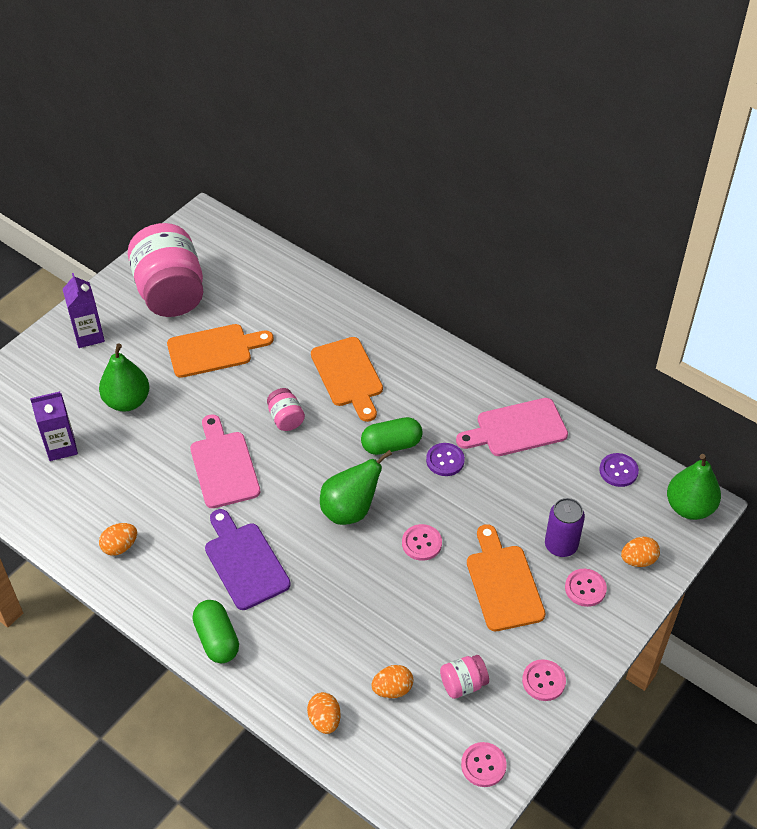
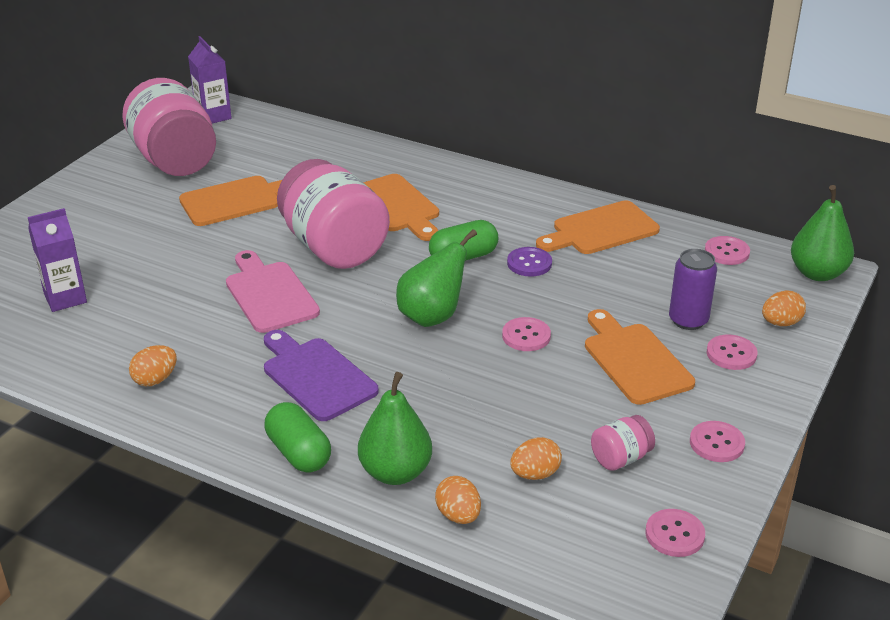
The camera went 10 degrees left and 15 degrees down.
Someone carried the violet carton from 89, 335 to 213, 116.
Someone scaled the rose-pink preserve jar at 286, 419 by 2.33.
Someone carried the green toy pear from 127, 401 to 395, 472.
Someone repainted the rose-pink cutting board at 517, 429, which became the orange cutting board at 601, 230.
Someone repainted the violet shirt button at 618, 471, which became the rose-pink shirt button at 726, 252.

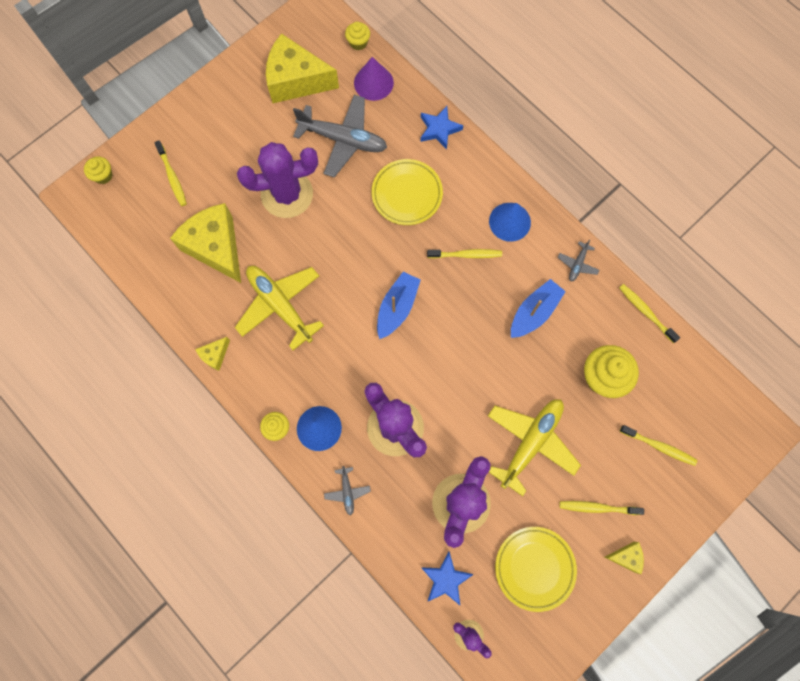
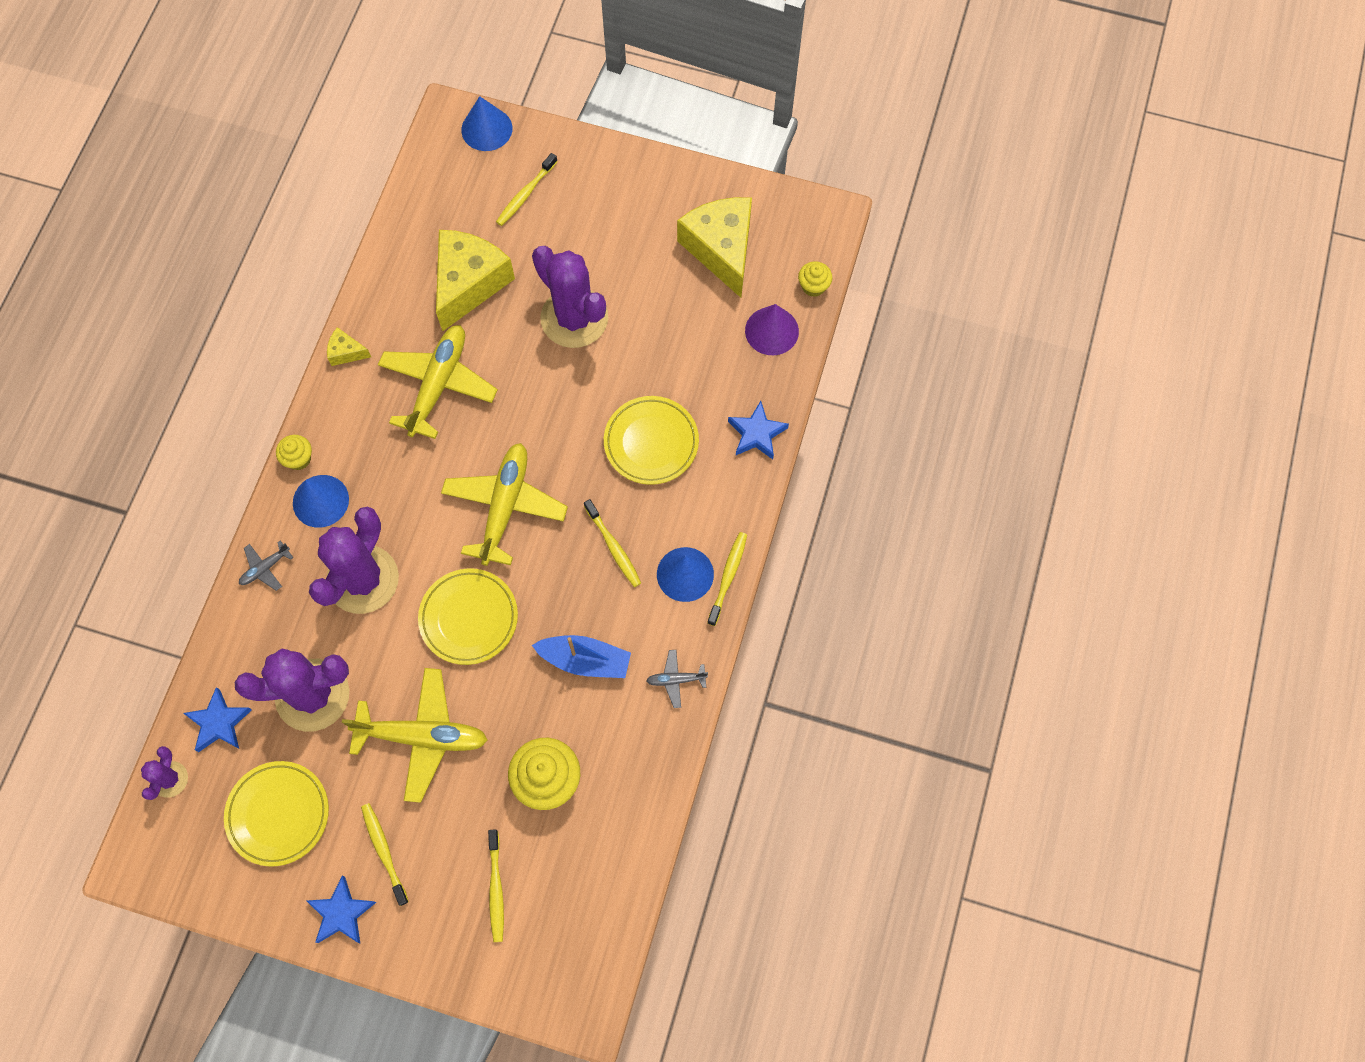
The camera went 60 degrees right and 5 degrees down.
Someone swapped the yellow piece of cheese at 626, 557 for the cobalt five-pointed star at 341, 913.
Someone put down the yellow plate at 469, 618.
Someone swapped the cobalt sailboat at 397, 307 for the yellow toy plane at 505, 506.
Someone swapped the yellow cupcake at 103, 176 for the cobalt solid cone at 486, 129.
Someone carried the yellow tooth brush from 645, 312 to 728, 577.
Someone took away the ash-grey toy plane at 343, 140.

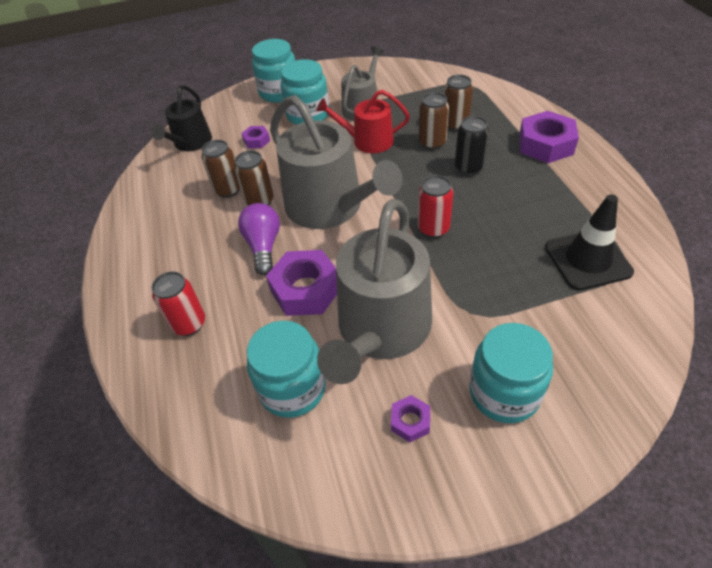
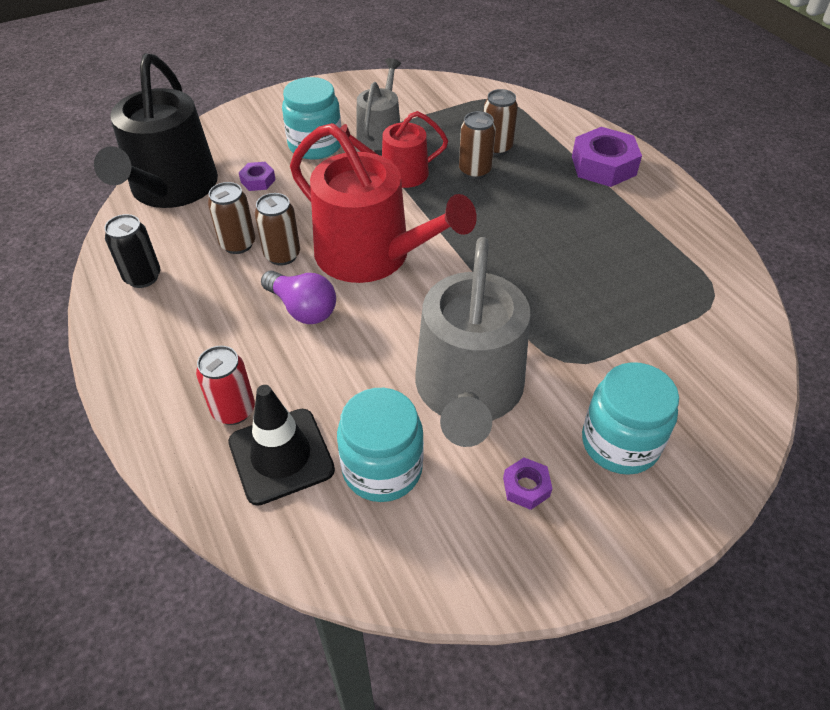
The camera went 15 degrees left and 0 degrees up.
Someone scaled the jet-black watering can at 190, 143 by 1.77.
Someone carried the jet-black can from 469, 168 to 143, 277.
Someone carried the jet-black road cone from 587, 260 to 281, 456.
Someone rotated the violet lightbulb at 263, 246 by 150 degrees clockwise.
Someone repainted the ash-grey watering can at 330, 207, which became the red watering can at 372, 255.
Someone took away the turquoise preserve jar at 279, 92.
Someone took away the violet hex nut at 305, 289.
Someone took away the red can at 433, 229.

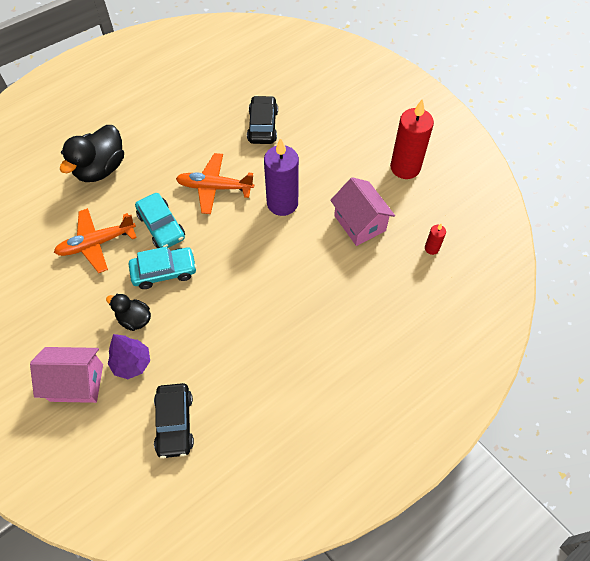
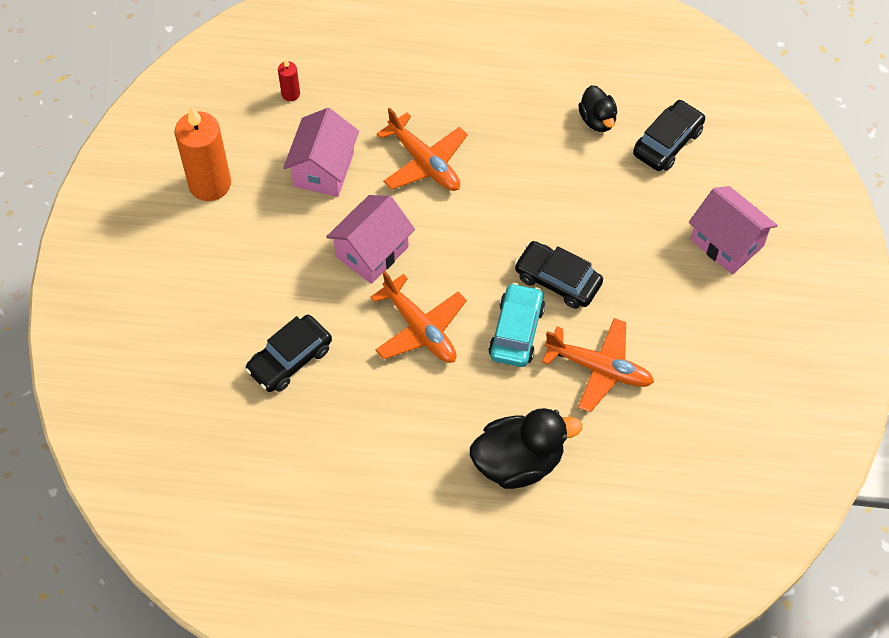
The camera went 135 degrees left and 0 degrees up.
Someone repainted the red pillar candle at 405, 167, which became the orange pillar candle at 210, 184.
Someone swapped the violet pillar candle at 282, 203 for the rose-pink house at 372, 252.
Someone put down the orange toy plane at 424, 162.
Someone repainted the turquoise automobile at 164, 271, which became the jet-black automobile at 557, 280.
Someone carried the jet-black toy duck from 134, 319 to 597, 120.
Someone took away the violet fir tree at 132, 363.

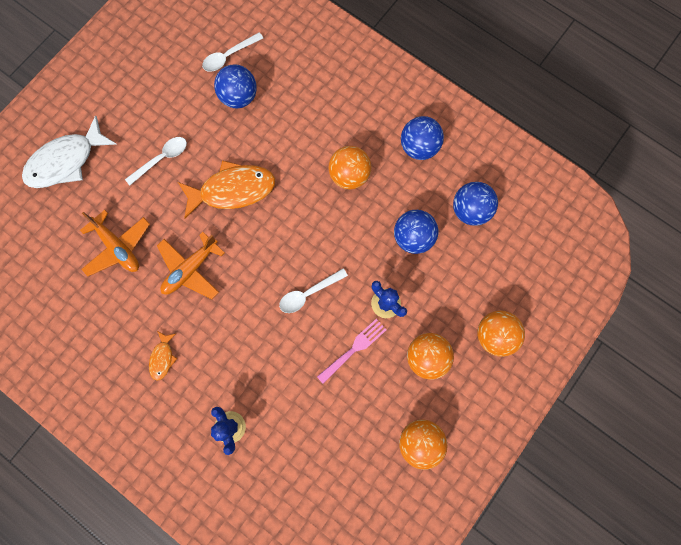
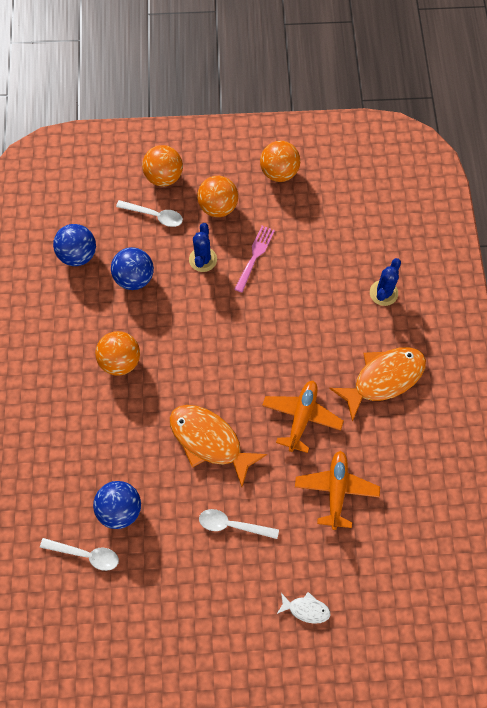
The camera went 130 degrees left and 10 degrees down.
Someone carried the white tablespoon from 308, 293 to 154, 216.
Someone rotated the rose-pink dinner fork at 354, 348 by 105 degrees clockwise.
Someone rotated the orange toy plane at 191, 269 by 75 degrees counterclockwise.
Someone scaled the white fish figure at 66, 161 by 0.48.
Someone scaled the orange fish figure at 162, 358 by 2.10.
Someone took away the cobalt ball at 419, 147.

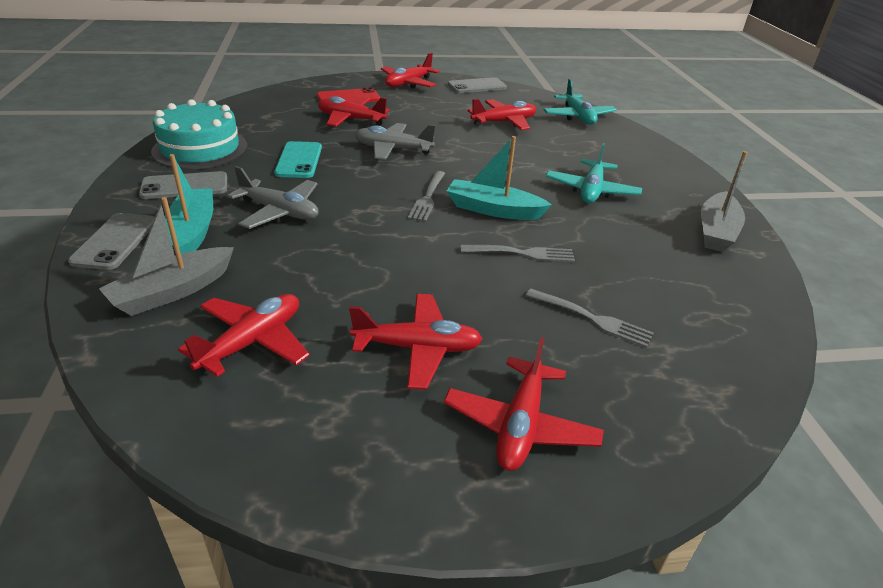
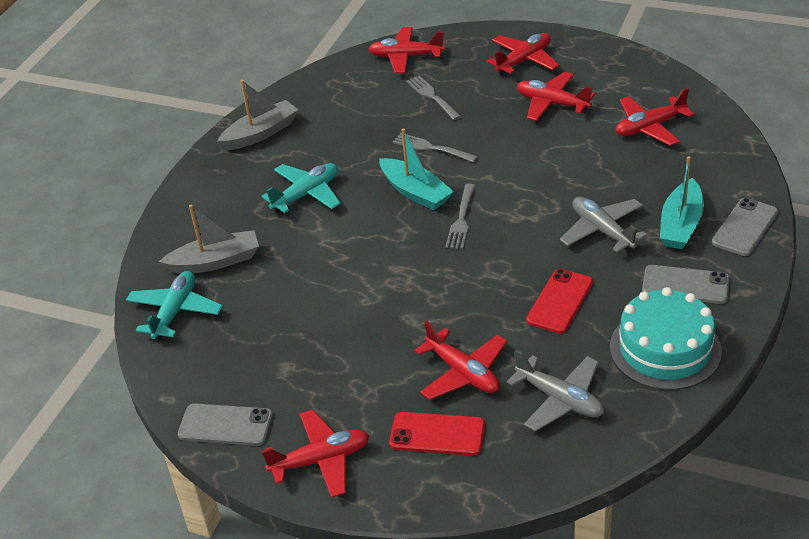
The camera went 145 degrees left and 5 degrees up.
Someone carried the ash-grey sailboat from 173, 291 to 215, 261.
Someone carried the red toy plane from 504, 122 to 406, 57.
Someone rotated the ash-grey dinner fork at 428, 197 by 150 degrees clockwise.
Someone carried the ash-grey toy plane from 393, 149 to 560, 399.
Someone repainted the turquoise phone at 299, 160, which became the red phone at 560, 301.

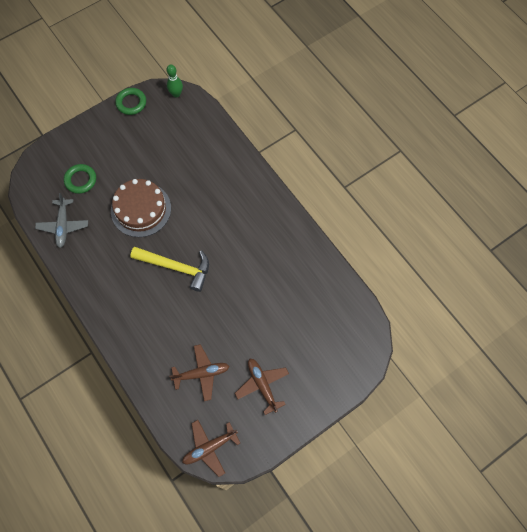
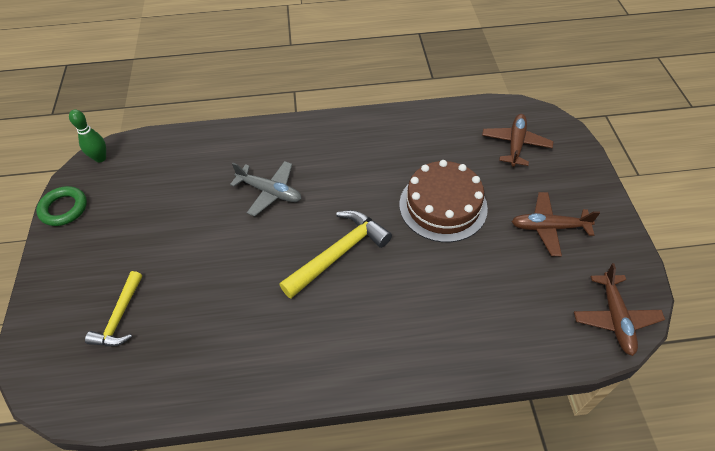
The camera went 60 degrees left and 15 degrees down.
Someone swapped the green torus at 80, 180 for the yellow hammer at 120, 317.
Someone carried the ash-grey toy plane from 63, 226 to 270, 192.
Someone carried the russet layer cake from 141, 209 to 443, 206.
Someone carried the russet toy plane from 201, 373 to 515, 144.

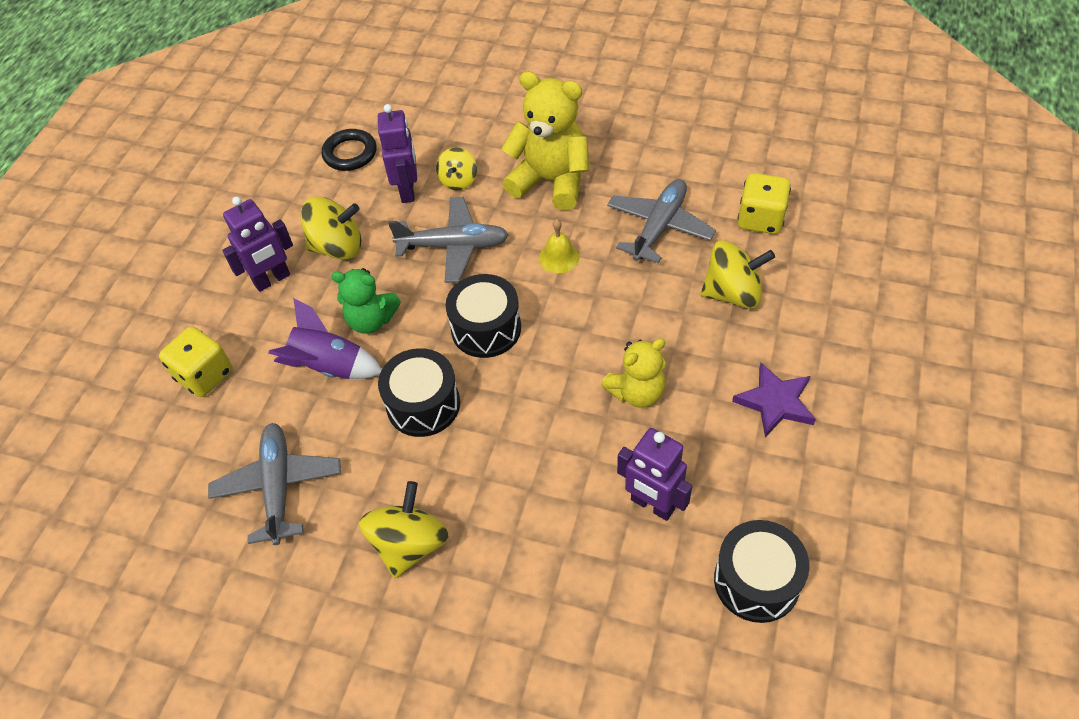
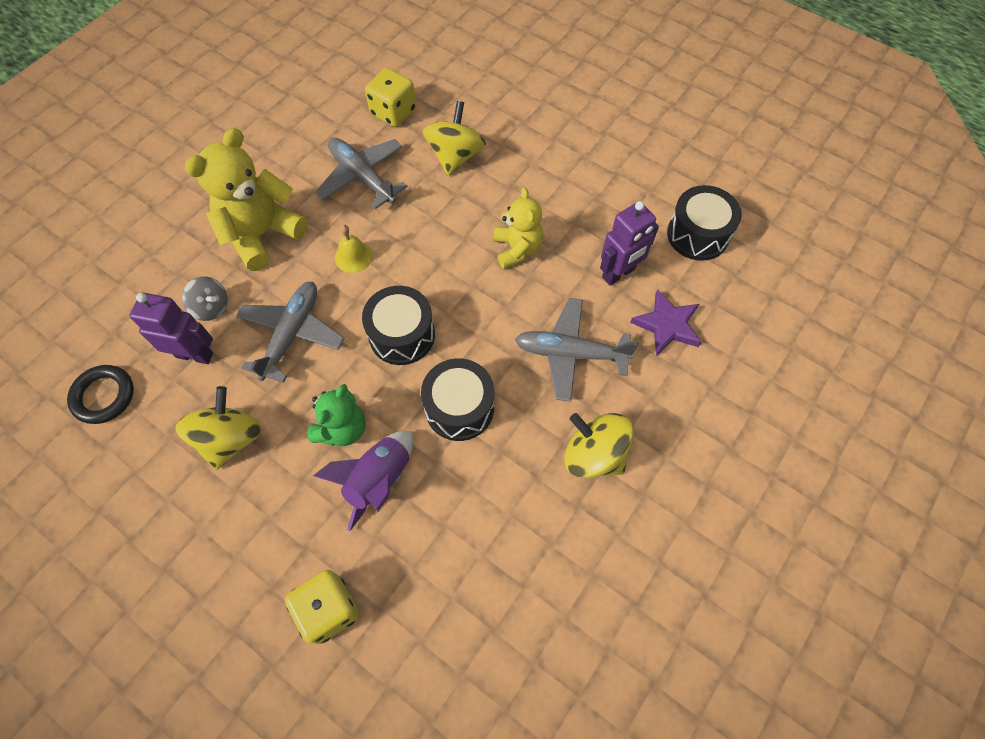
The camera went 75 degrees left and 10 degrees up.
Someone repainted the yellow toy top at 458, 181, which became the ash-grey toy top at 211, 307.
Someone carried the ash-grey toy plane from 278, 487 to 570, 353.
Someone carried the violet five-pointed star from 775, 402 to 667, 325.
Someone took away the violet toy robot at 272, 280.

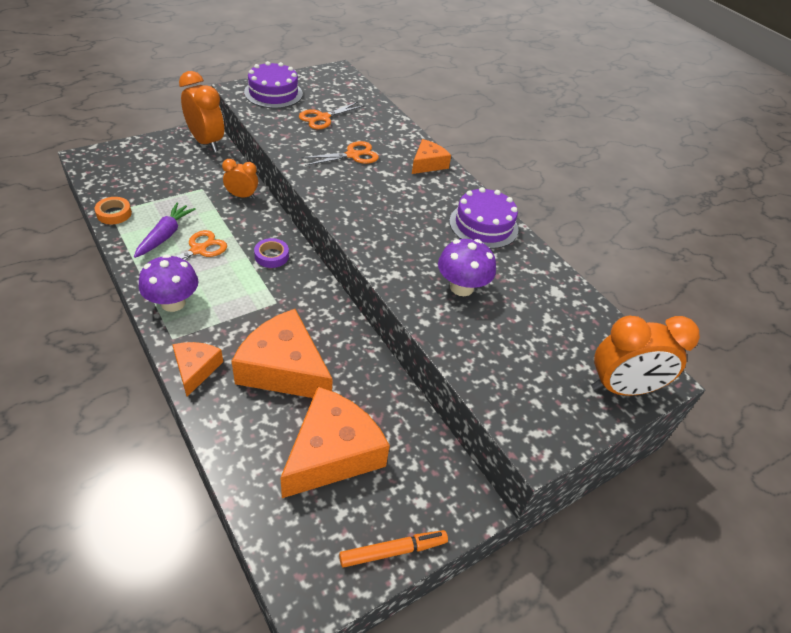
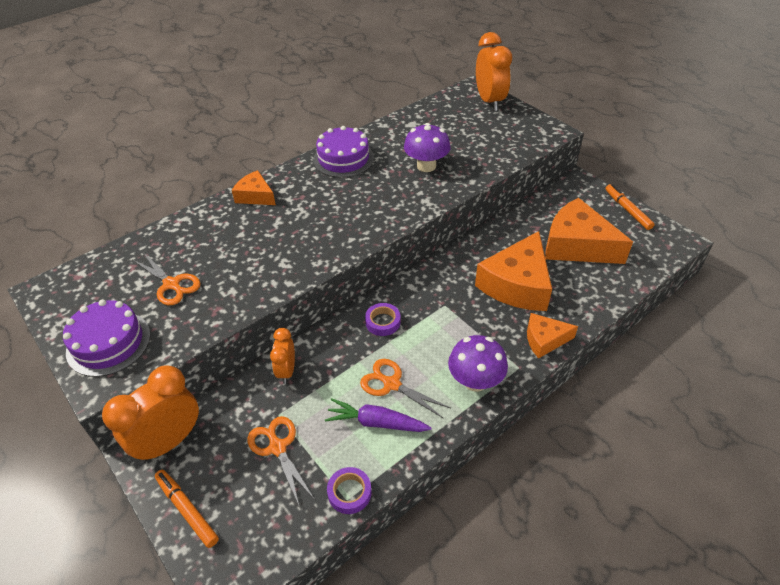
The camera went 90 degrees left and 0 degrees up.
Someone put down the orange felt pen at 187, 510.
Someone carried the orange scissors from 352, 155 to 278, 447.
Someone repainted the orange sticky tape at 114, 213, which became the violet sticky tape at 349, 492.

